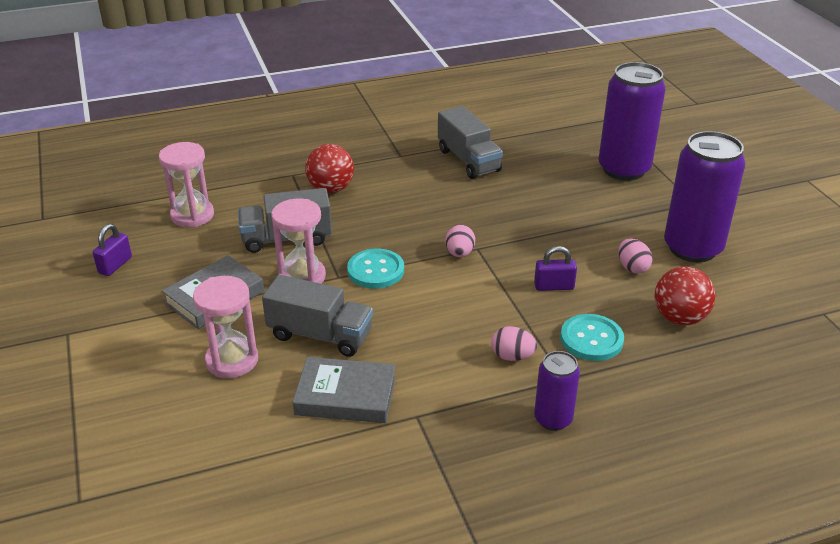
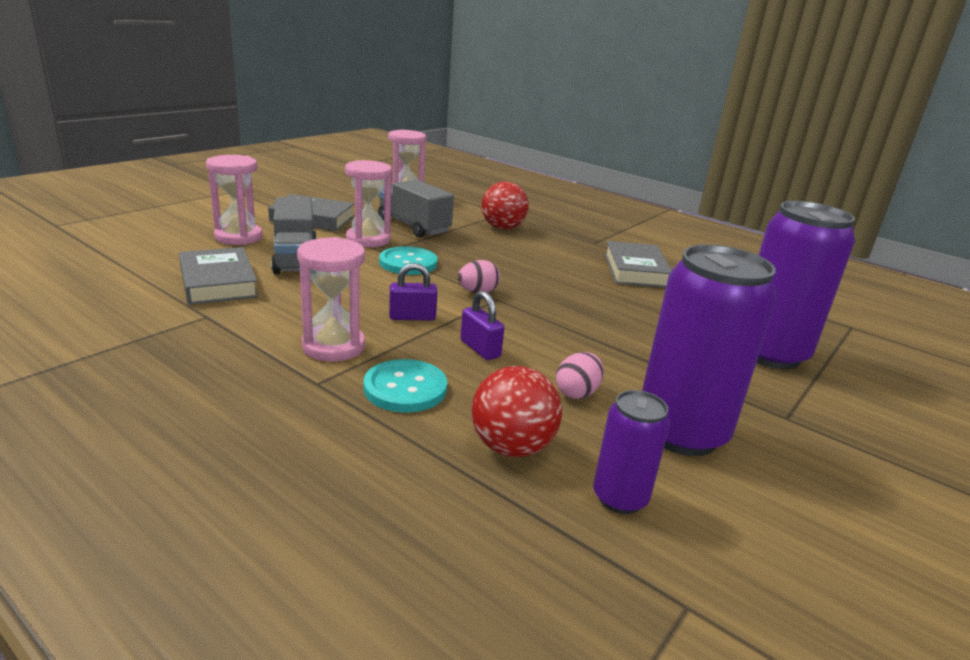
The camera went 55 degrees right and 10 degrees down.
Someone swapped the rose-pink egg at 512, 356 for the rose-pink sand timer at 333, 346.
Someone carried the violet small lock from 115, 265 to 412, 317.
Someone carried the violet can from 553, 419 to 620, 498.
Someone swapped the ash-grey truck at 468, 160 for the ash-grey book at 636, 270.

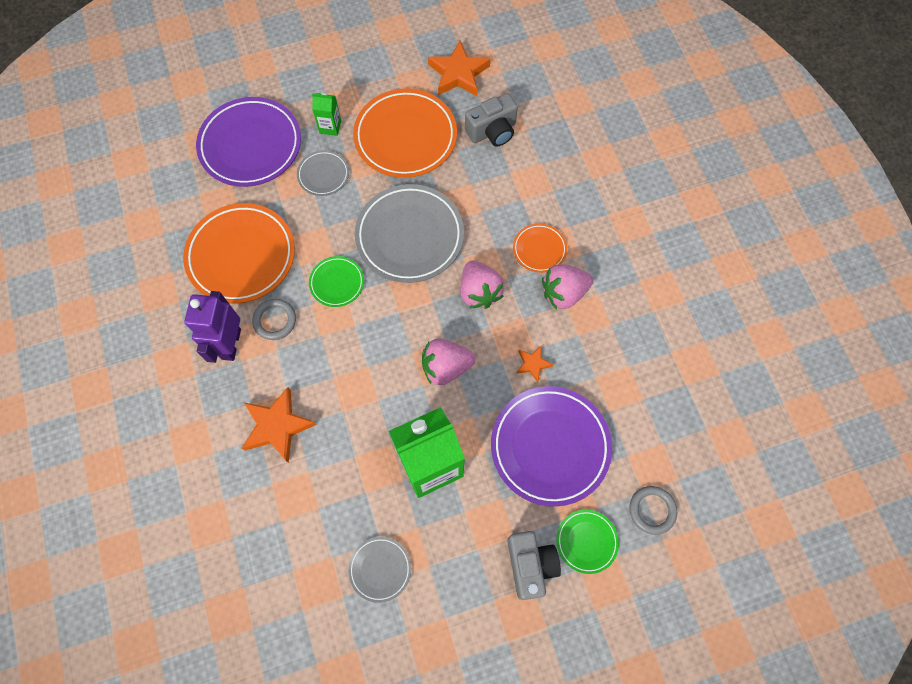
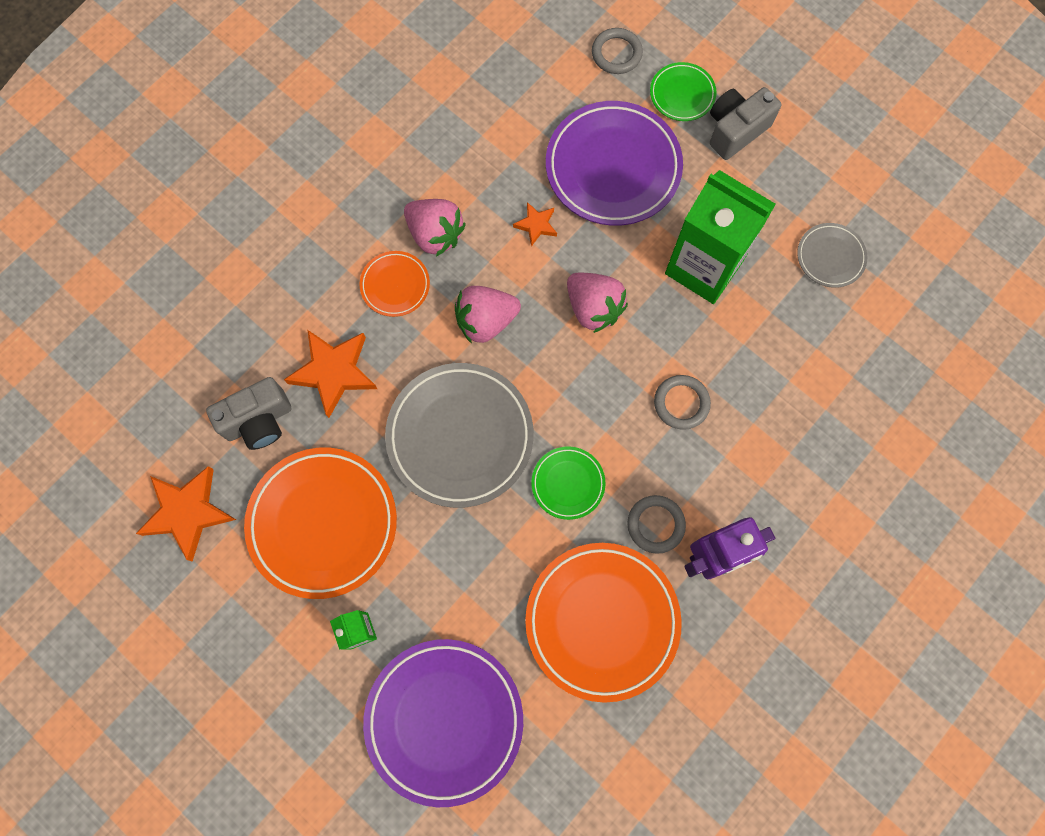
The camera went 120 degrees left and 5 degrees up.
Someone rotated the ash-grey camera at 492, 131 by 120 degrees clockwise.
Someone carried the orange five-pointed star from 277, 426 to 334, 372.
Someone rotated the rose-pink strawberry at 479, 292 by 150 degrees counterclockwise.
Someone put down the ash-grey torus at 681, 403.
Someone took away the ash-grey plate at 323, 175.

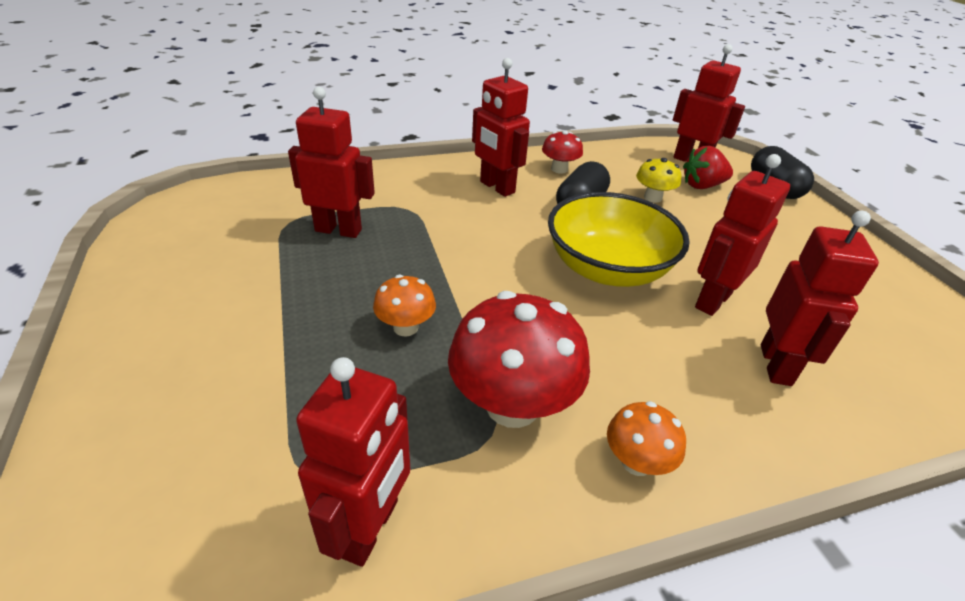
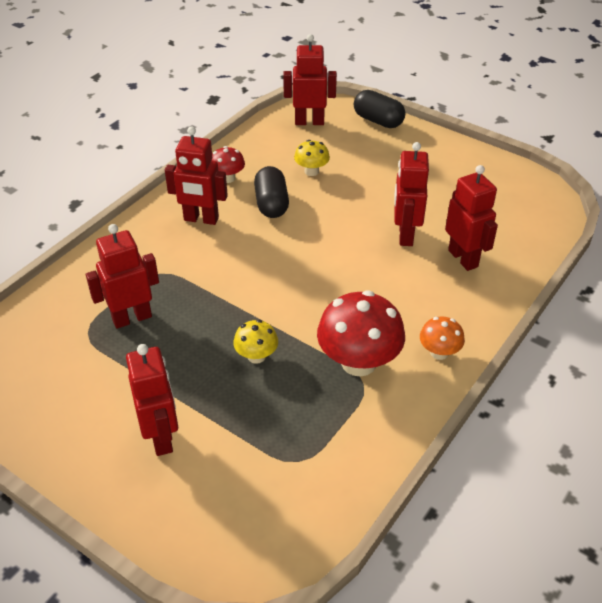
The camera went 35 degrees left and 5 degrees up.
Someone carried the red toy robot from 370, 528 to 161, 437.
Someone repainted the orange fungus at 405, 327, which became the yellow fungus at 256, 356.
Someone took away the yellow deep dish at 607, 269.
Someone took away the red strawberry at 702, 186.

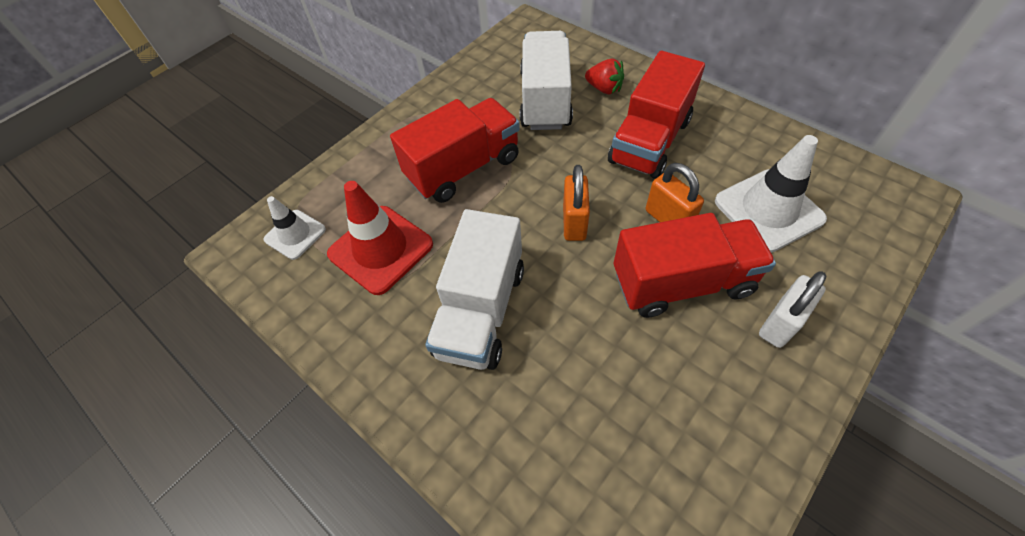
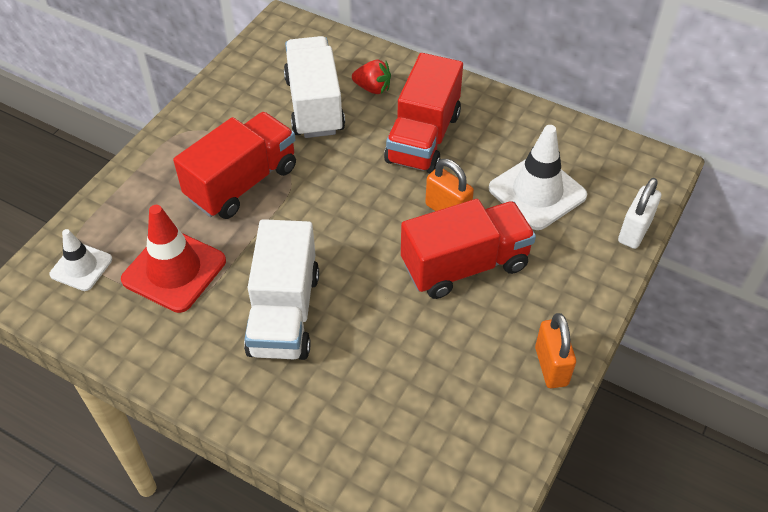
The camera went 15 degrees left and 5 degrees down.
Someone carried the orange small lock from 574, 222 to 551, 366.
Someone carried the white small lock from 780, 324 to 634, 231.

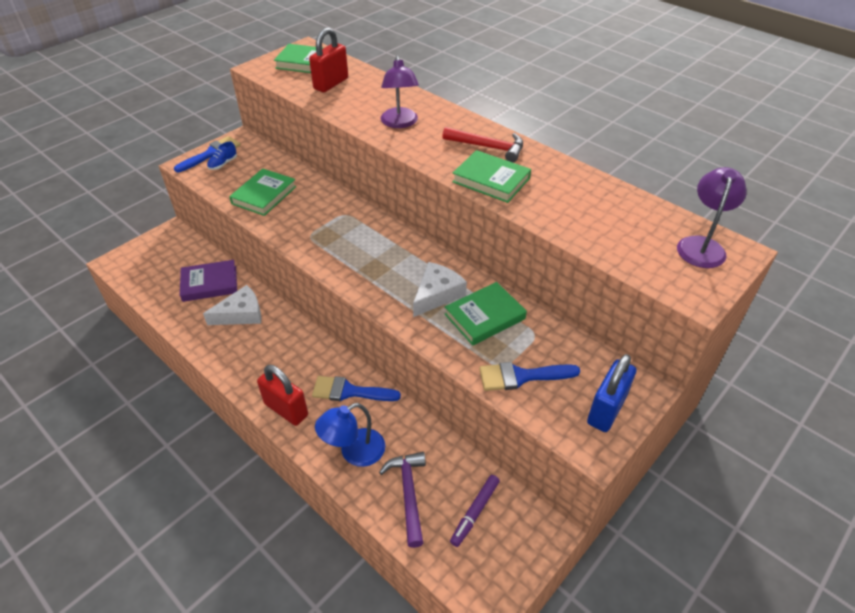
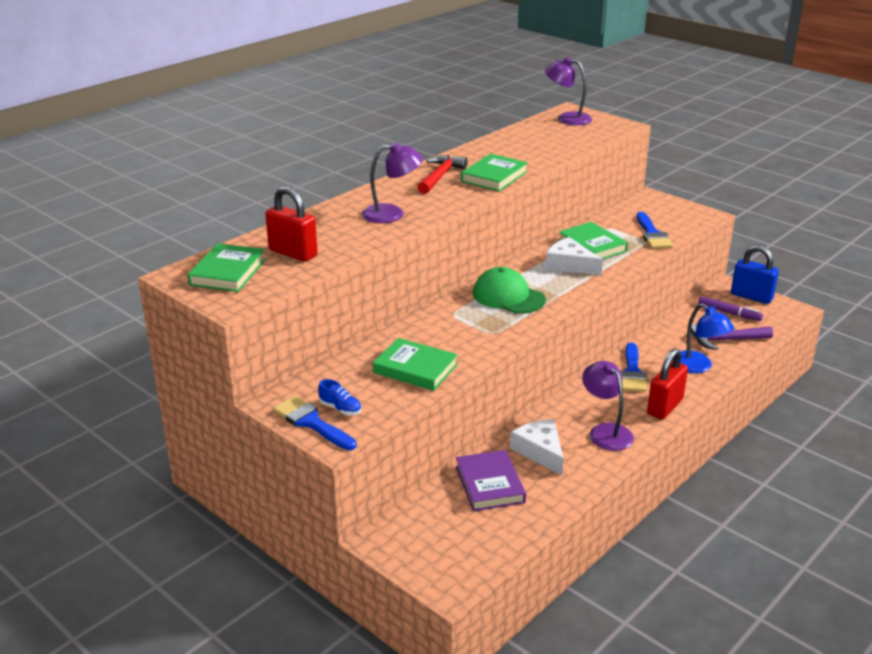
The camera went 90 degrees left and 15 degrees down.
Someone put down the green baseball cap at 508, 296.
Someone put down the violet desk lamp at 605, 431.
Someone carried the cobalt small lock from 606, 410 to 751, 296.

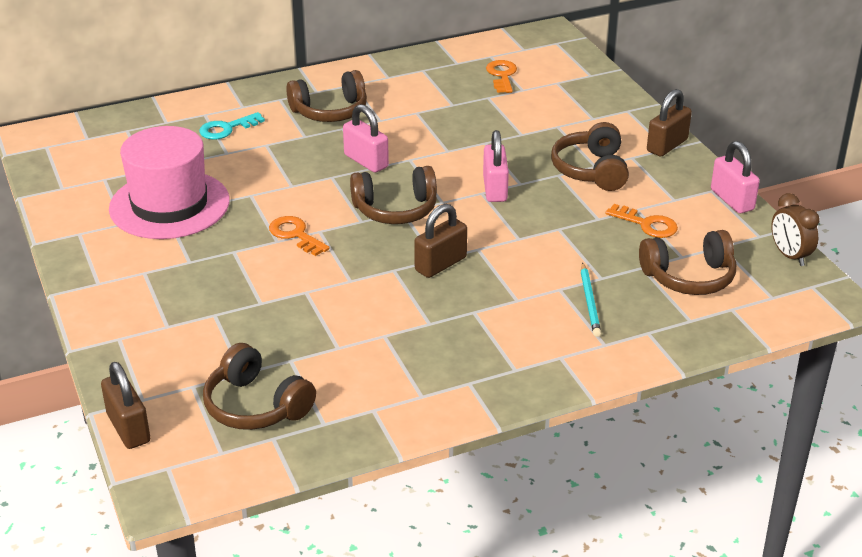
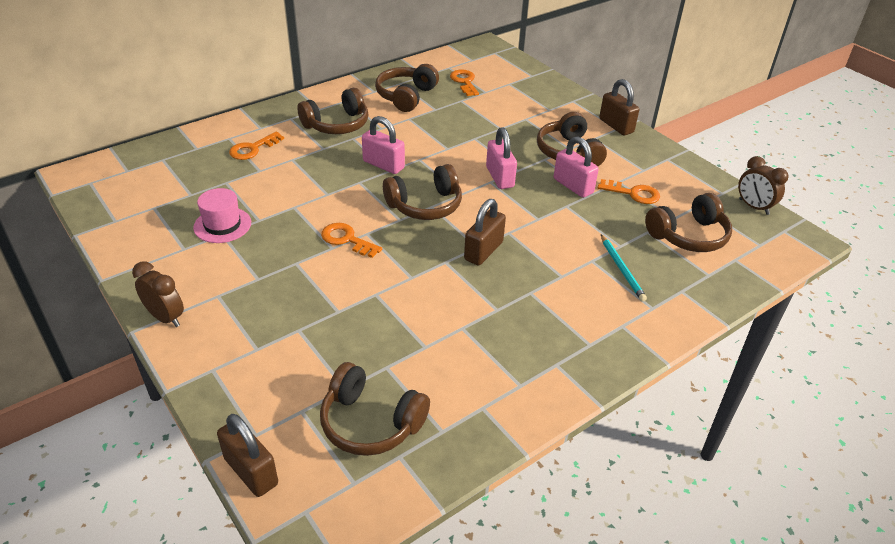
The camera went 15 degrees left and 5 degrees up.
Someone put down the russet clock at 165, 317.
Someone scaled the rose-pink hat at 169, 205 by 0.52.
Someone repainted the turquoise key at 227, 129, which became the orange key at 253, 149.
Someone put down the russet over-ear headphones at 406, 96.
Someone carried the rose-pink small lock from 732, 200 to 573, 186.
Someone rotated the russet small lock at 667, 145 by 60 degrees counterclockwise.

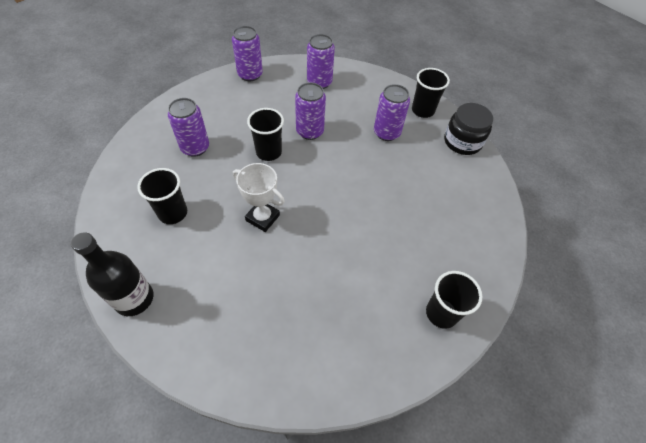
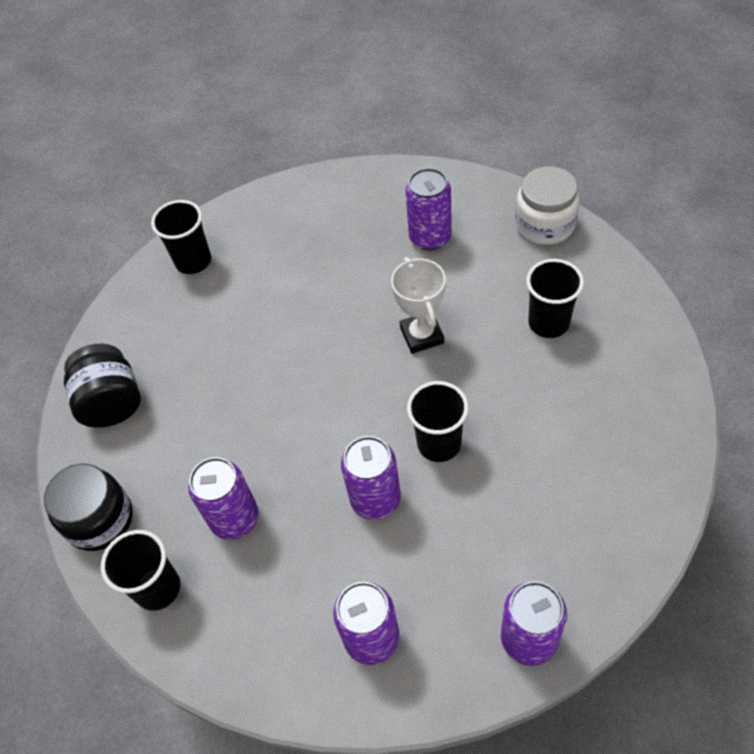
The camera went 175 degrees left and 0 degrees up.
Someone put down the jet-black preserve jar at 112, 403.
Someone rotated the white prize cup at 262, 218 by 45 degrees clockwise.
Someone carried the violet can from 195, 147 to 430, 237.
Someone swapped the jet-black drink bottle at 134, 298 for the white preserve jar at 544, 224.

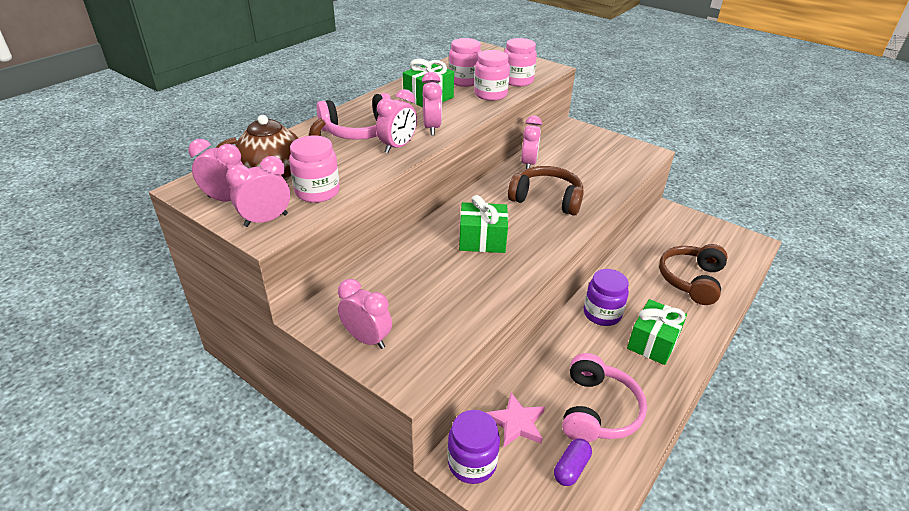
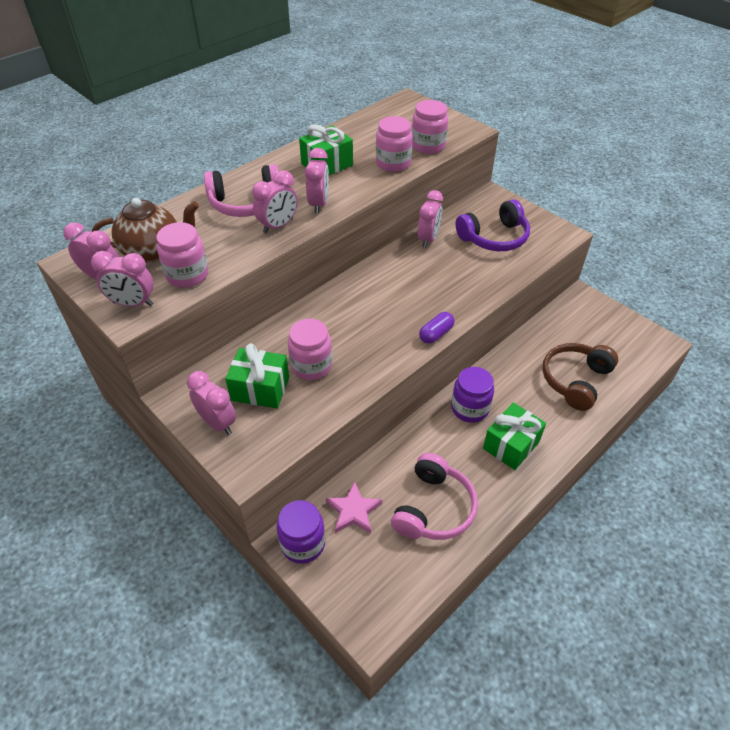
The camera went 10 degrees right and 10 degrees up.
Someone rotated the rose-pink clock at 266, 220 by 150 degrees counterclockwise.
Someone carried the green present from 482, 240 to 260, 389.
Someone carried the rose-pink preserve jar from 464, 81 to 311, 366.
Someone carried the violet capsule from 571, 468 to 436, 334.
Someone put down the violet over-ear headphones at 494, 237.
Someone took away the russet over-ear headphones at 546, 199.

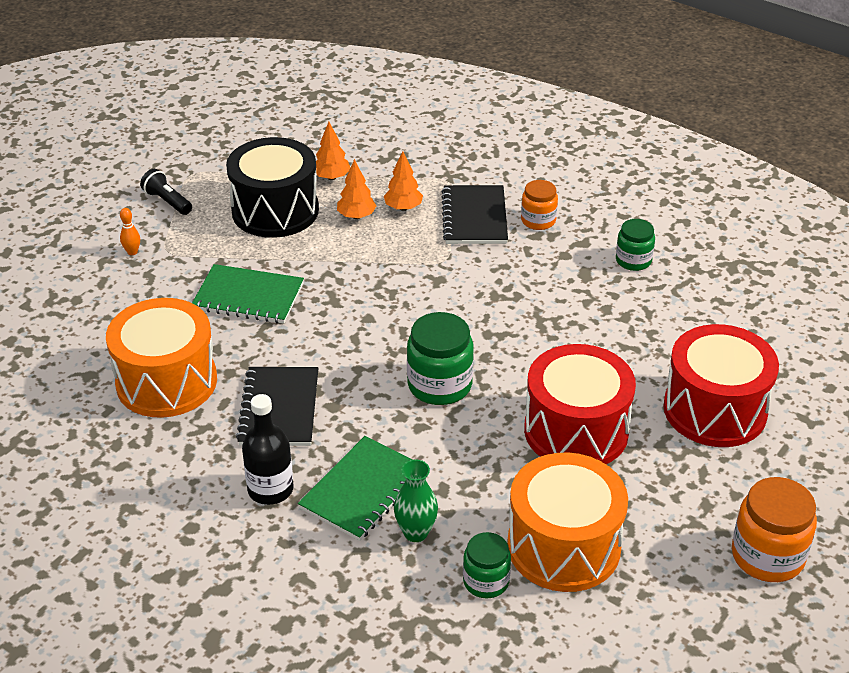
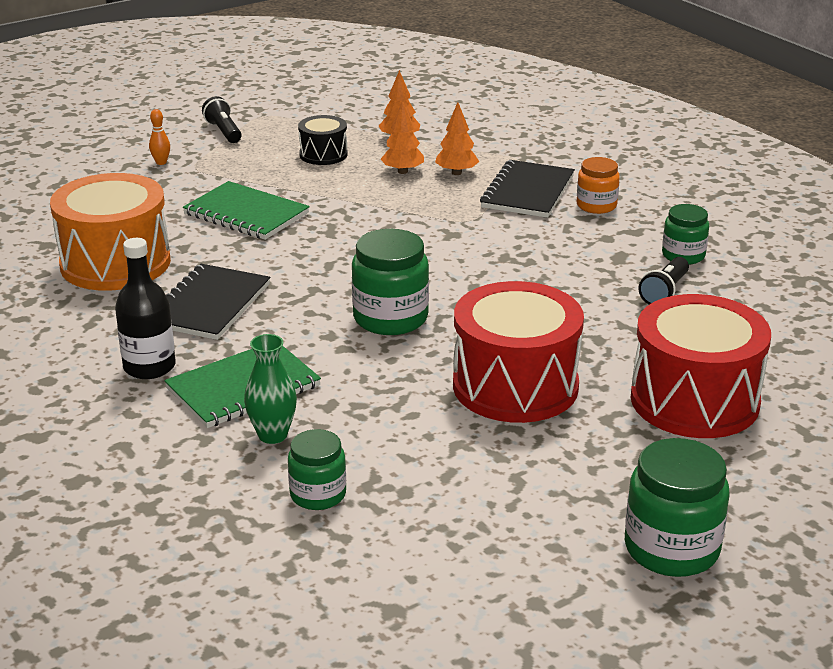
The camera went 20 degrees right and 10 degrees down.
Someone scaled the jet-black drum at 275, 211 by 0.51.
Someone repainted the orange preserve jar at 767, 556, which became the green preserve jar at 671, 549.
Someone put down the jet-black pocket torch at 664, 292.
Someone took away the orange drum at 563, 546.

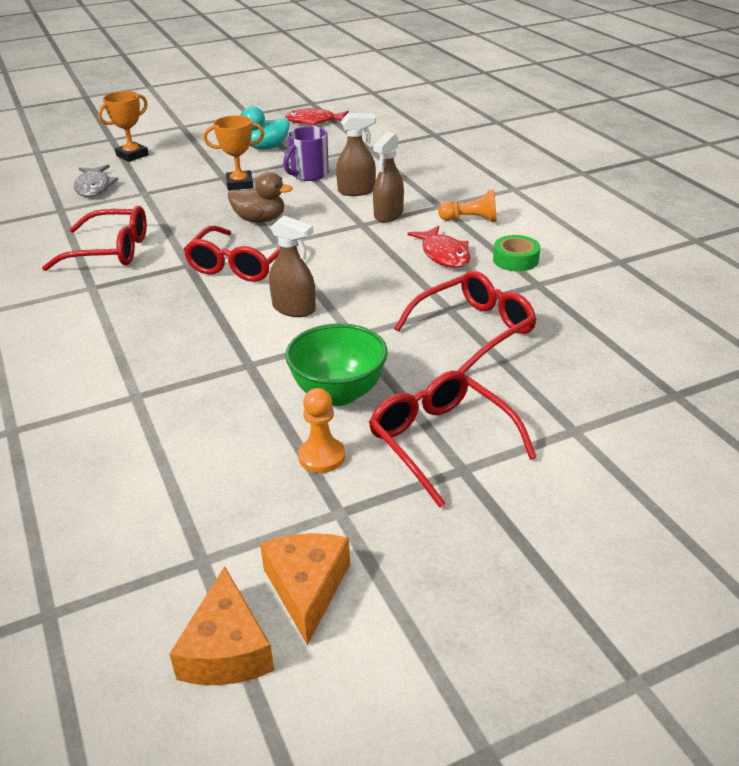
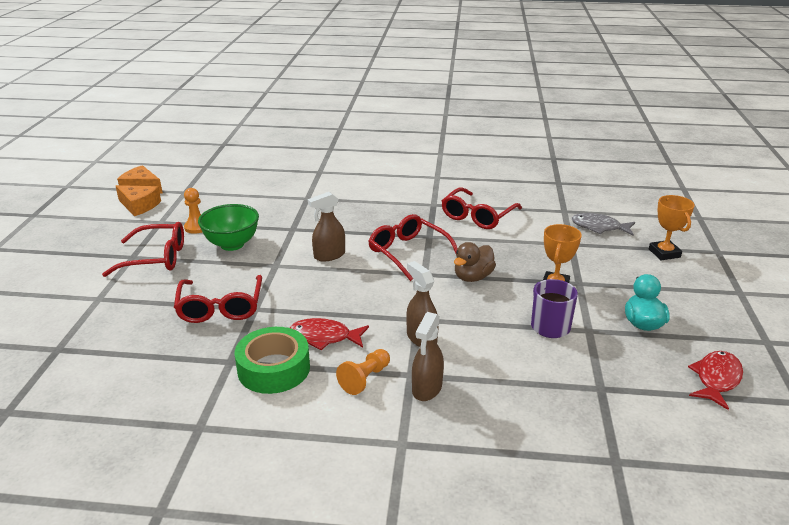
The camera went 120 degrees right and 5 degrees down.
Someone scaled the green sticky tape at 515, 260 by 1.66.
Someone carried the russet spray bottle from 357, 191 to 427, 388.

